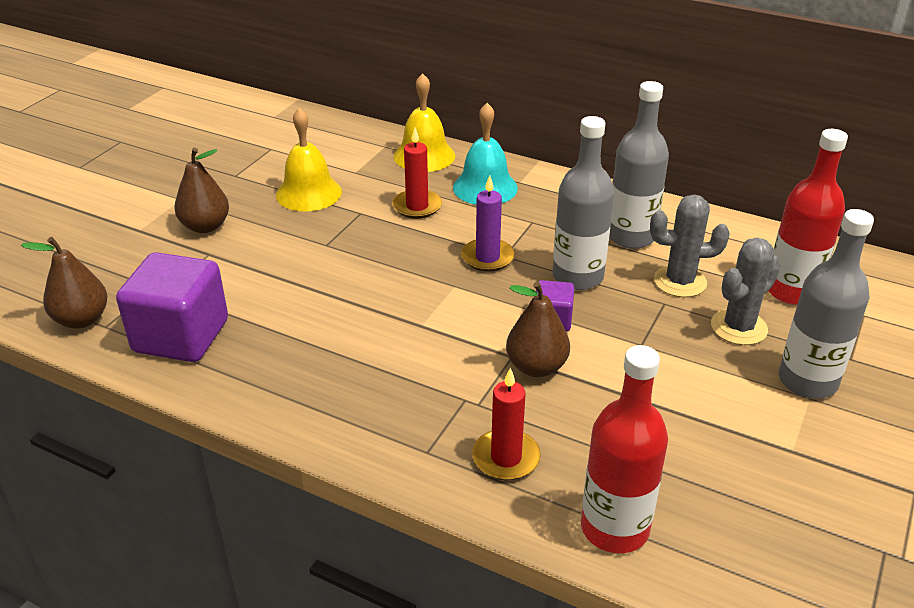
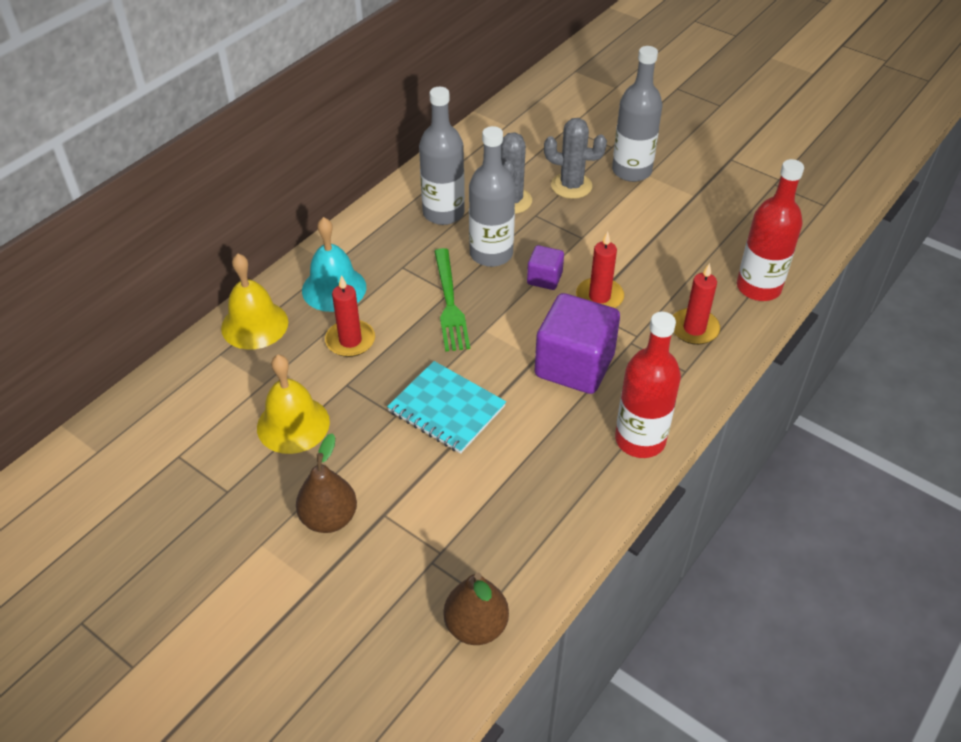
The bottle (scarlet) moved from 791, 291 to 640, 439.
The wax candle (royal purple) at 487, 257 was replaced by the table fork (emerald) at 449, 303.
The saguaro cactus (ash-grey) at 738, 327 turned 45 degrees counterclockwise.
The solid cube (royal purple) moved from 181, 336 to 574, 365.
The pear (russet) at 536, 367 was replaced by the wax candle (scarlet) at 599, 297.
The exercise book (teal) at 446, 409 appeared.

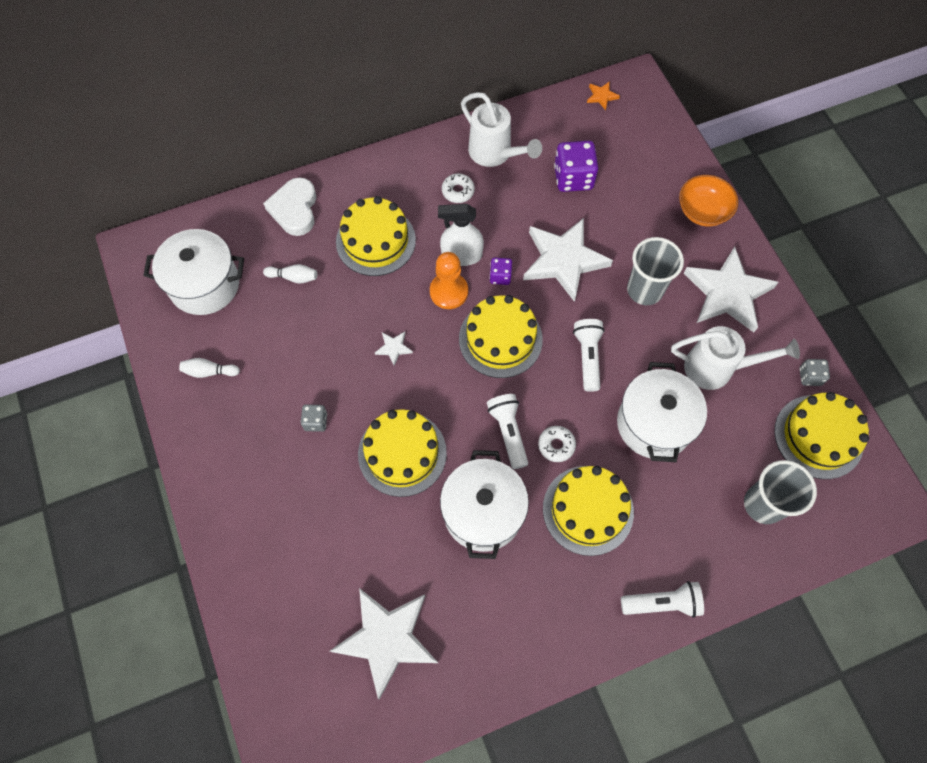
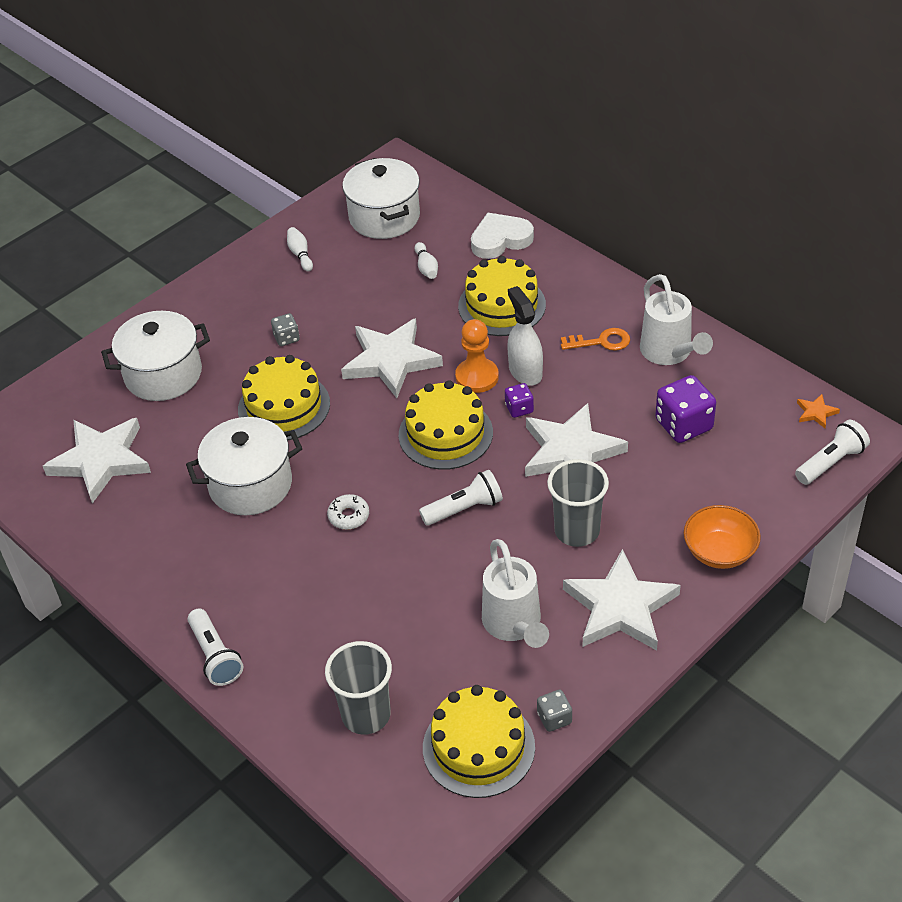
The watering can (pure white) at 494, 153 turned 45 degrees counterclockwise.
The glazed donut (pure white) at 458, 191 was replaced by the door key (orange) at 601, 342.
The star (pure white) at 393, 348 changed to 2.48 times the size.
The stockpot (pure white) moved from 654, 424 to 163, 374.
The flashlight (pure white) moved from 508, 432 to 831, 462.
The layer cake (golden) at 588, 510 disappeared.

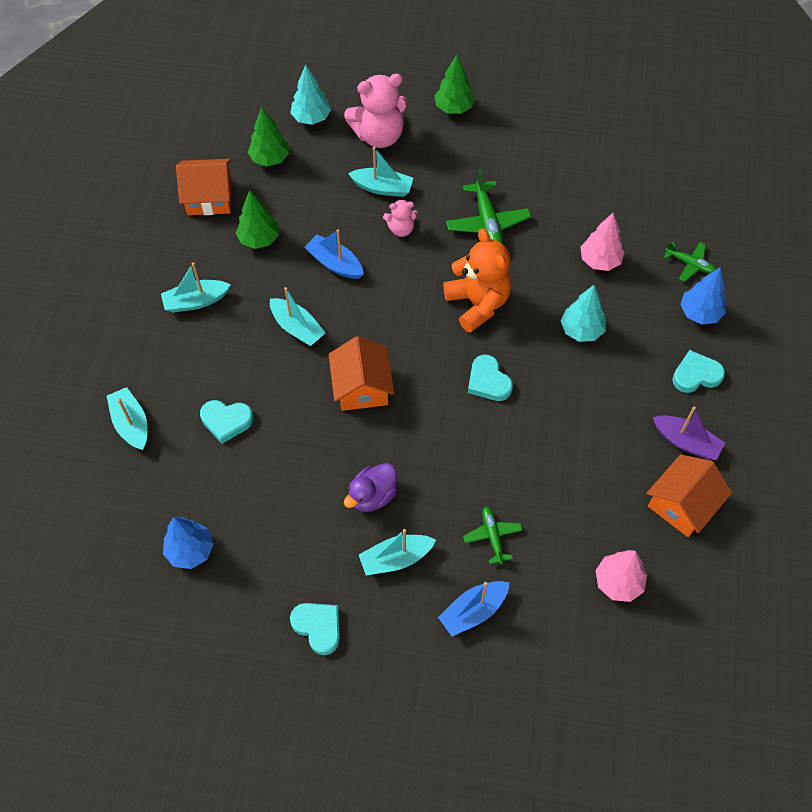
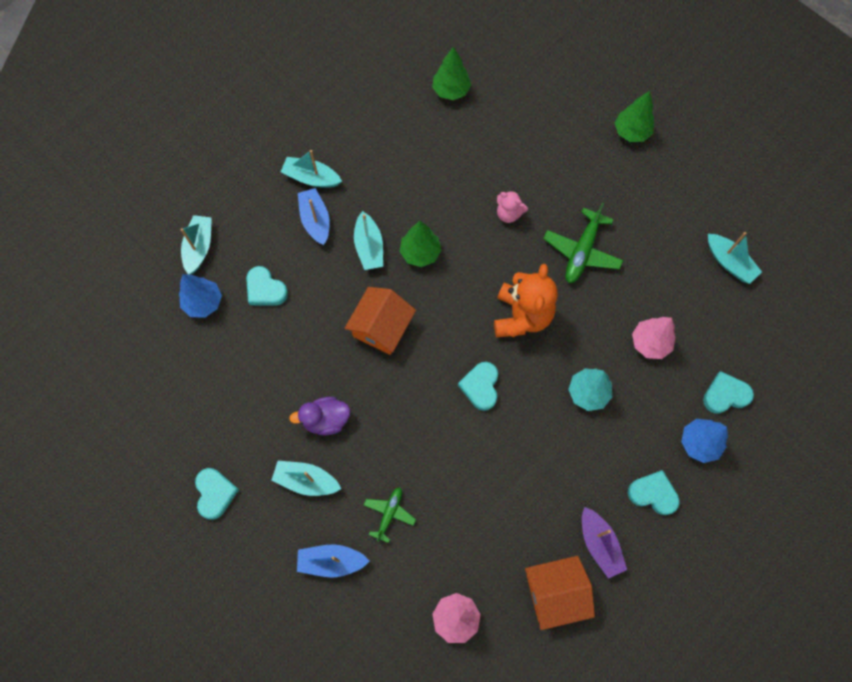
The tree (teal) at 311, 118 disappeared.
The teddy bear (rosy) at 379, 135 disappeared.
The boat (teal) moved from 382, 188 to 729, 262.
The toy house (orange) at 209, 197 disappeared.
The tree (emerald) moved from 259, 239 to 420, 253.
The boat (cobalt) moved from 335, 263 to 315, 220.
The aeroplane (emerald) at 690, 264 was replaced by the heart shape (teal) at 725, 395.
The tree (cobalt) moved from 190, 550 to 203, 302.

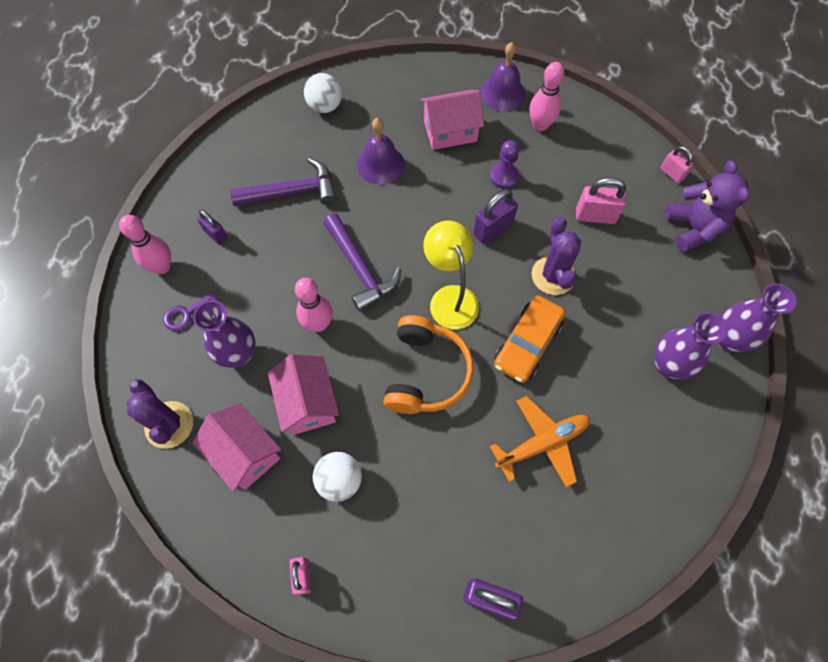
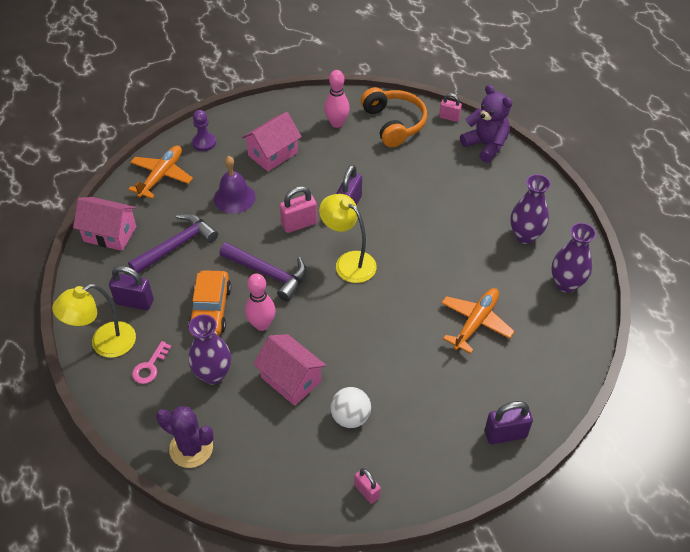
The school bell (royal purple) at 502, 93 disappeared.
The sphere (pure white) at 325, 106 was replaced by the aeroplane (orange) at 161, 176.
The game pawn (royal purple) moved from 504, 176 to 204, 142.
The lock (rosy) moved from 595, 216 to 299, 224.
The lock (royal purple) at 216, 235 changed to 1.55 times the size.
The bowling pin (rosy) at 162, 267 was replaced by the lamp (golden) at 104, 344.
The saguaro cactus (royal purple) at 553, 275 disappeared.
The tall vase (royal purple) moved from 728, 339 to 566, 284.
The door key (royal purple) at 187, 314 became the door key (rosy) at 150, 367.
The car (orange) moved from 527, 343 to 210, 310.
The over-ear headphones (orange) moved from 425, 372 to 393, 123.
The toy house (rosy) moved from 245, 453 to 110, 234.

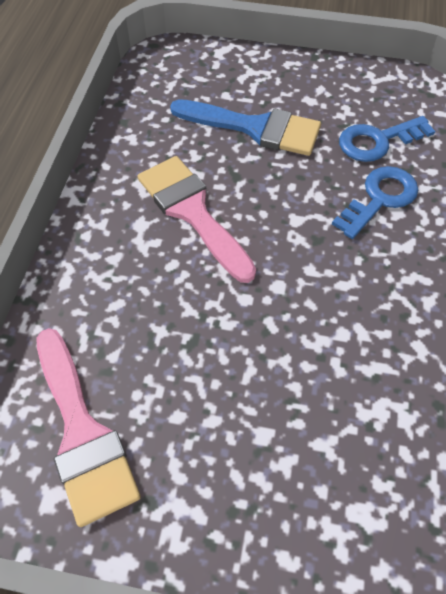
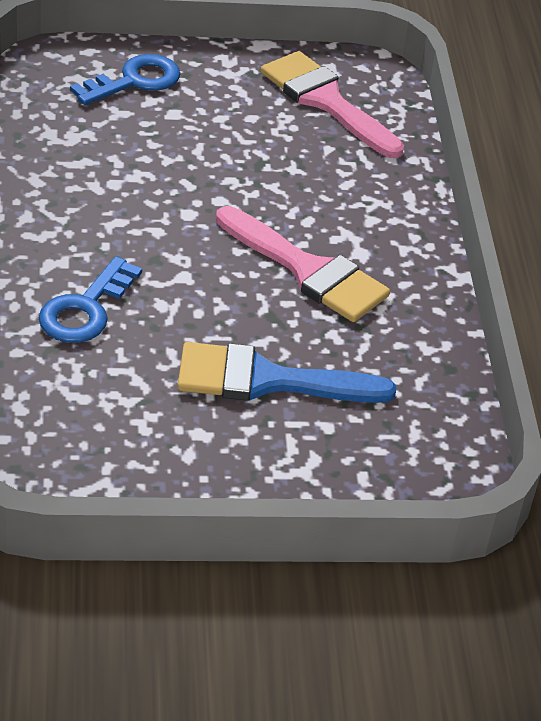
The door key (cobalt) moved from 378, 141 to 134, 81.

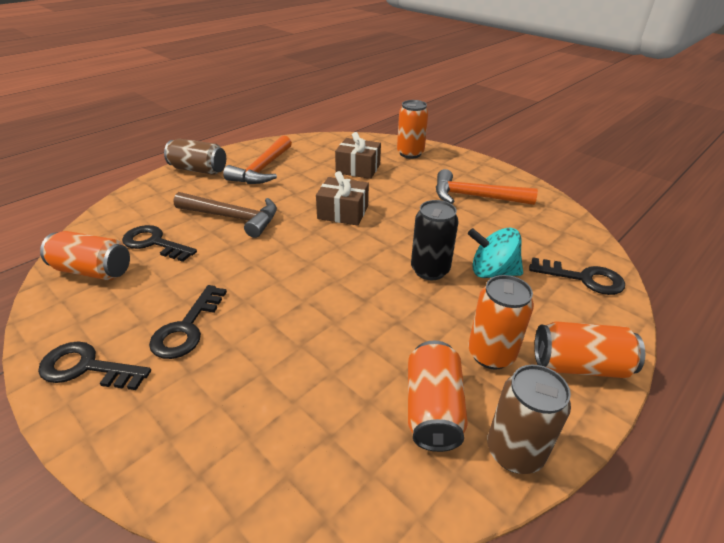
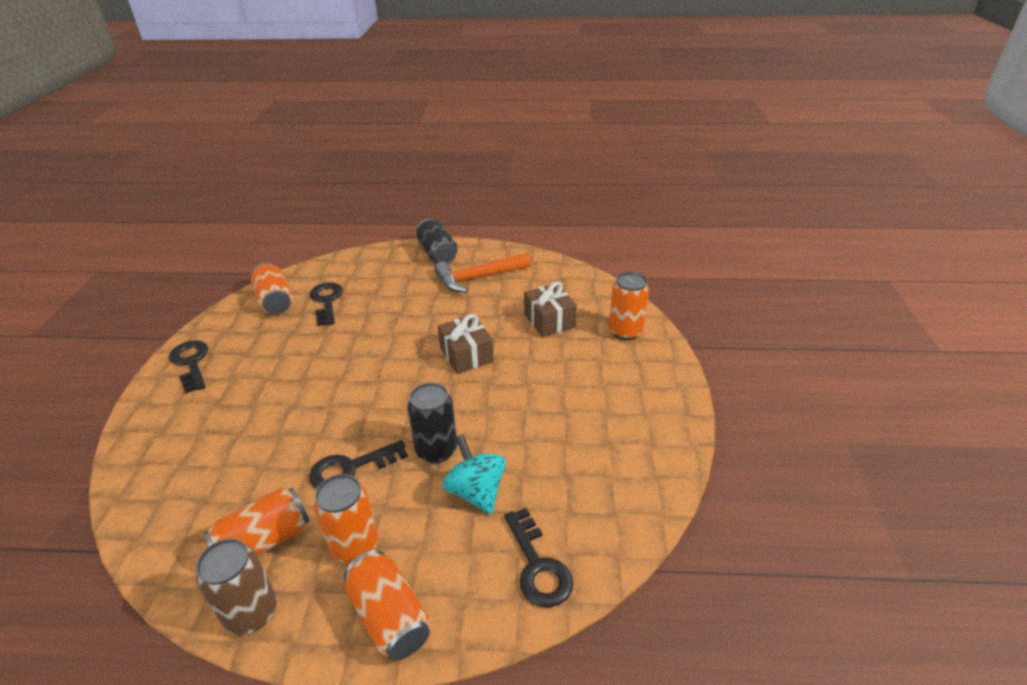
The can (russet) at 198, 169 became the can (ebony) at 437, 254.
The claw hammer (orange) at 475, 197 disappeared.
The claw hammer (russet) at 233, 218 disappeared.
The door key (ebony) moved from 187, 328 to 351, 468.

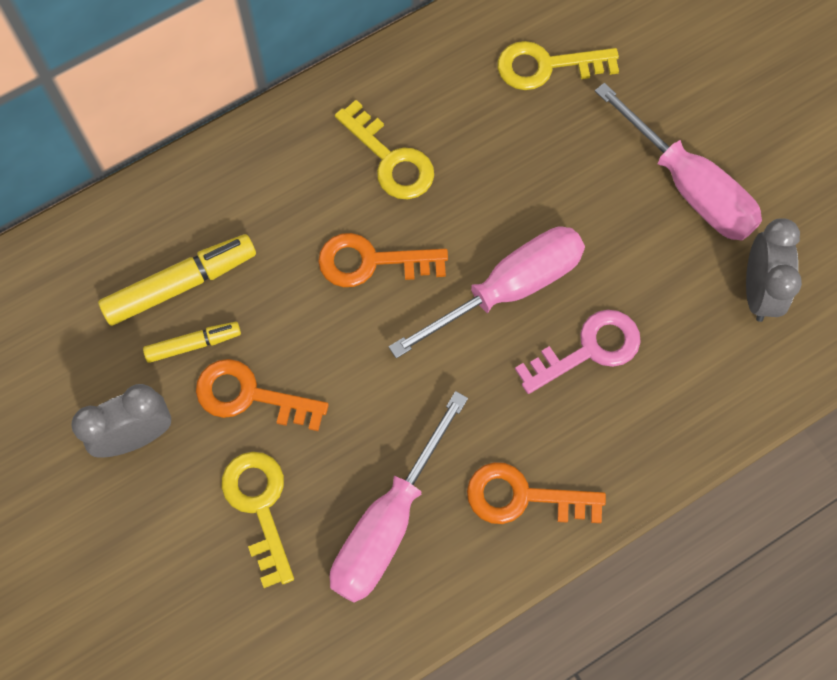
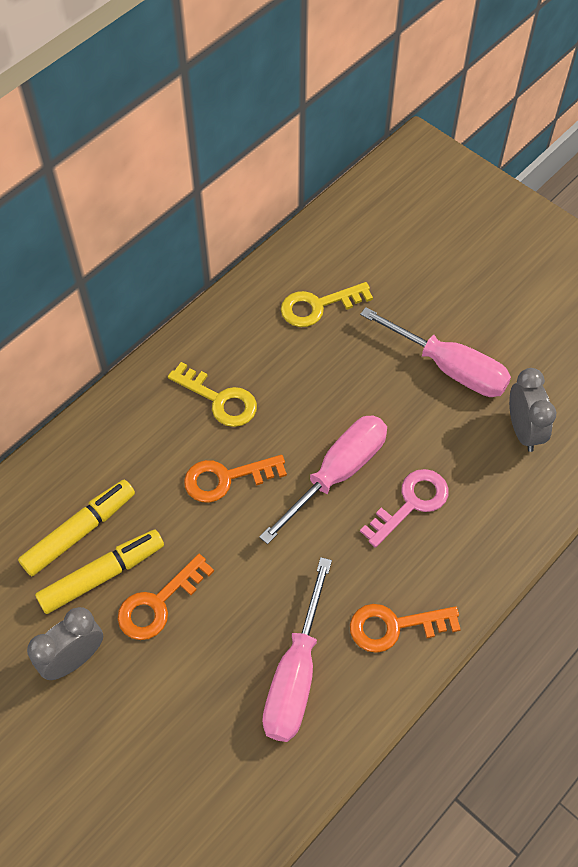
The marker pen (golden) at 193, 344 changed to 1.69 times the size.
The door key (orange) at 250, 395 turned 45 degrees counterclockwise.
The door key (golden) at 259, 506 disappeared.

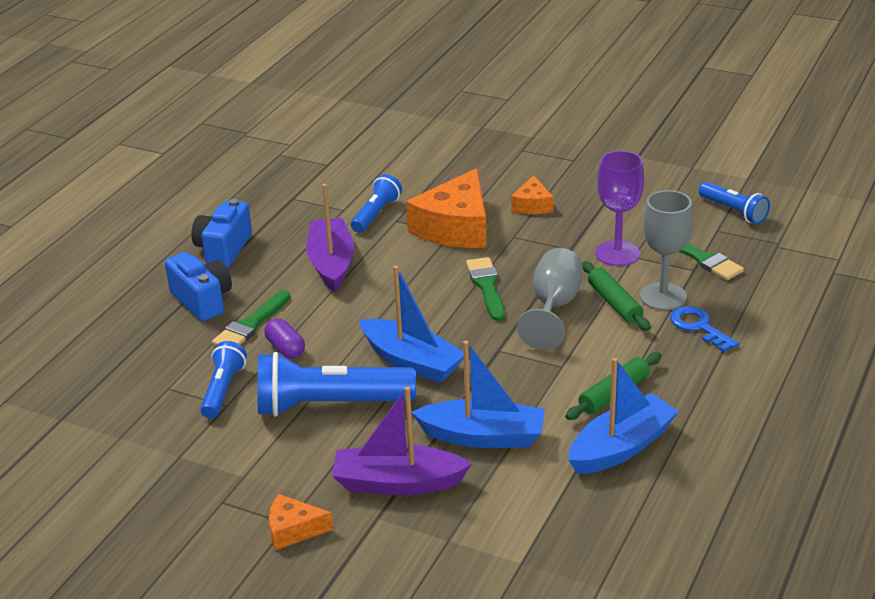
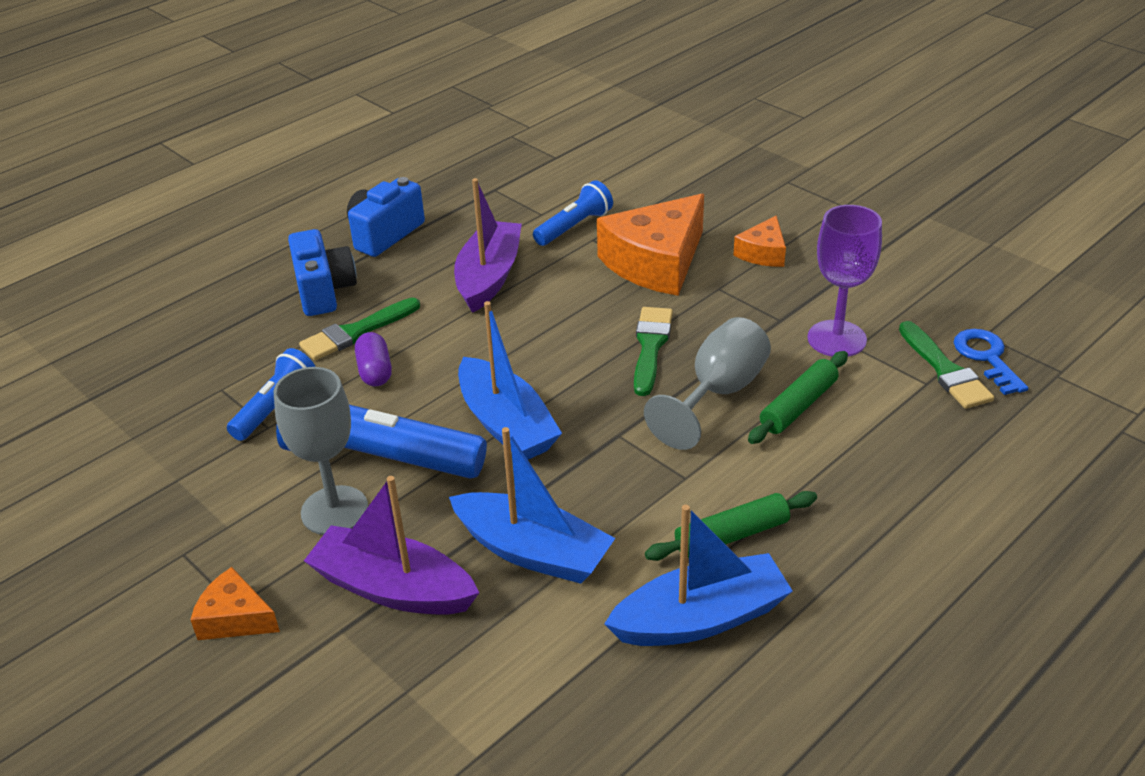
The flashlight (cobalt) at 733, 211 disappeared.
The goblet (ash-grey) moved from 663, 297 to 334, 510.
The dough roller (emerald) at 614, 303 turned 45 degrees clockwise.
The door key (cobalt) moved from 699, 327 to 986, 358.

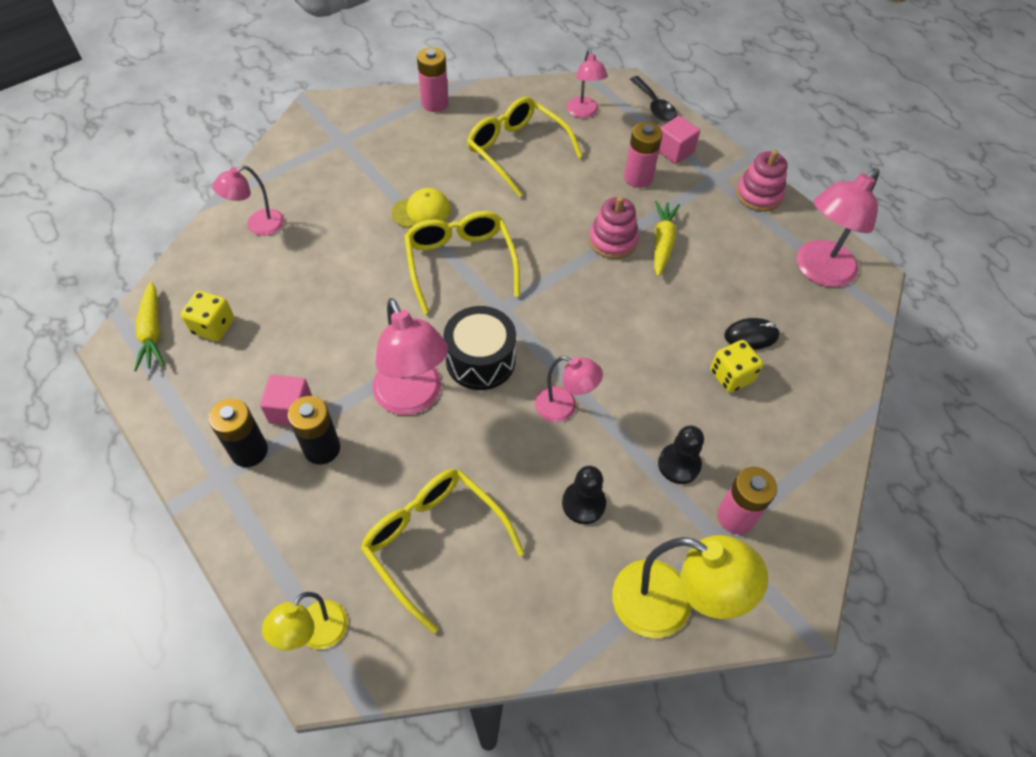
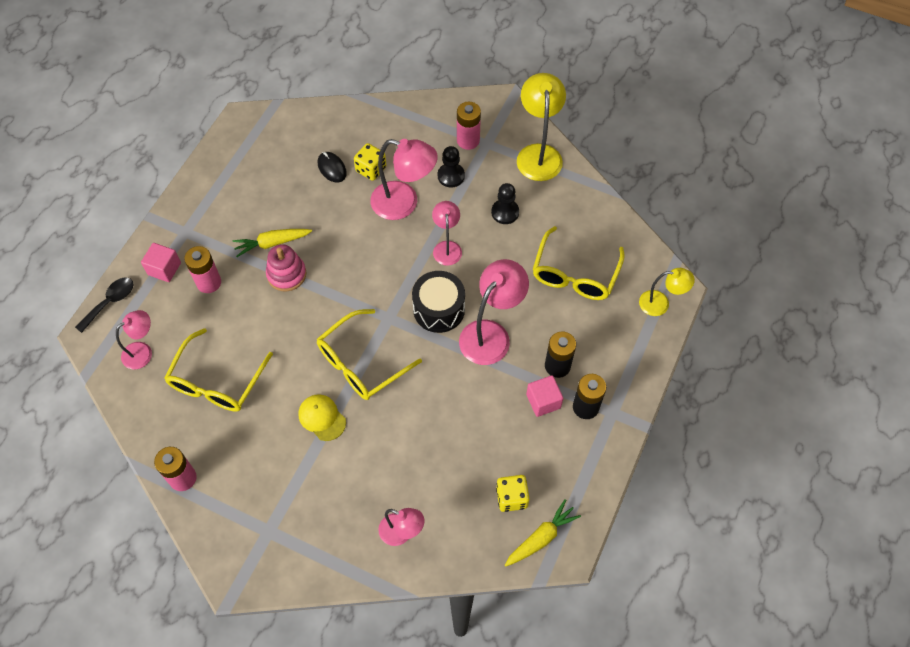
The ring stacker (rosy) at 758, 195 disappeared.
The lamp (rosy) moved from 818, 271 to 404, 203.

